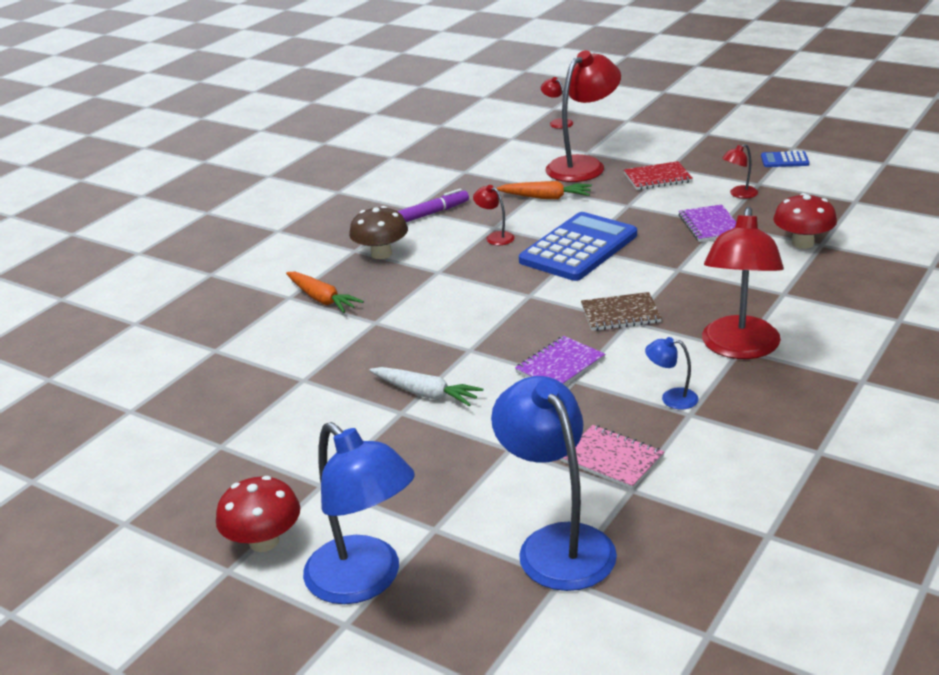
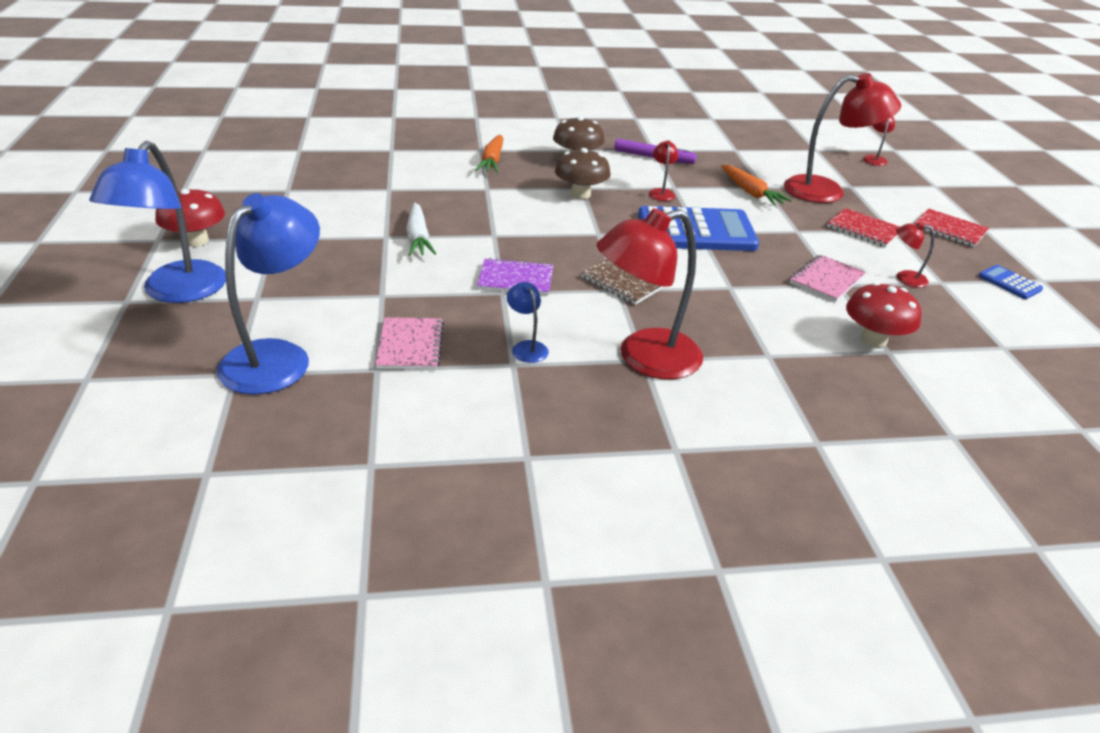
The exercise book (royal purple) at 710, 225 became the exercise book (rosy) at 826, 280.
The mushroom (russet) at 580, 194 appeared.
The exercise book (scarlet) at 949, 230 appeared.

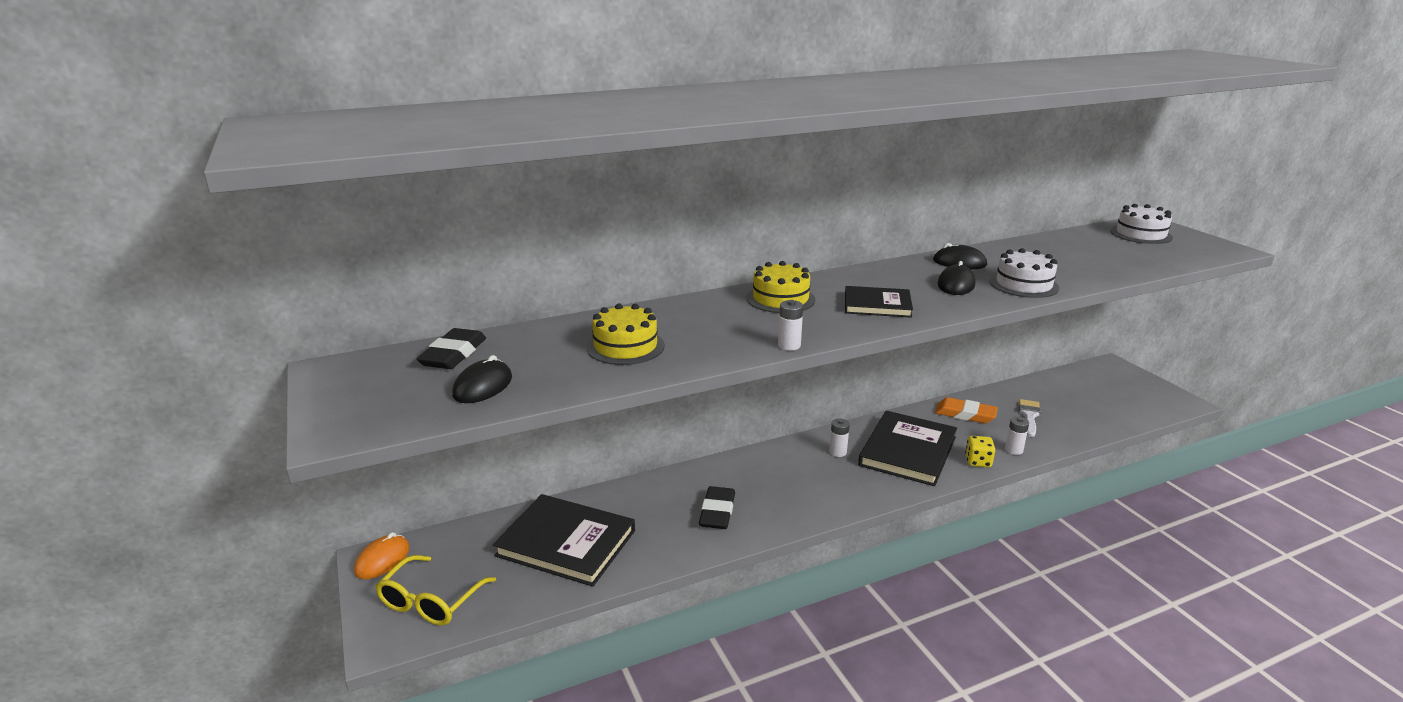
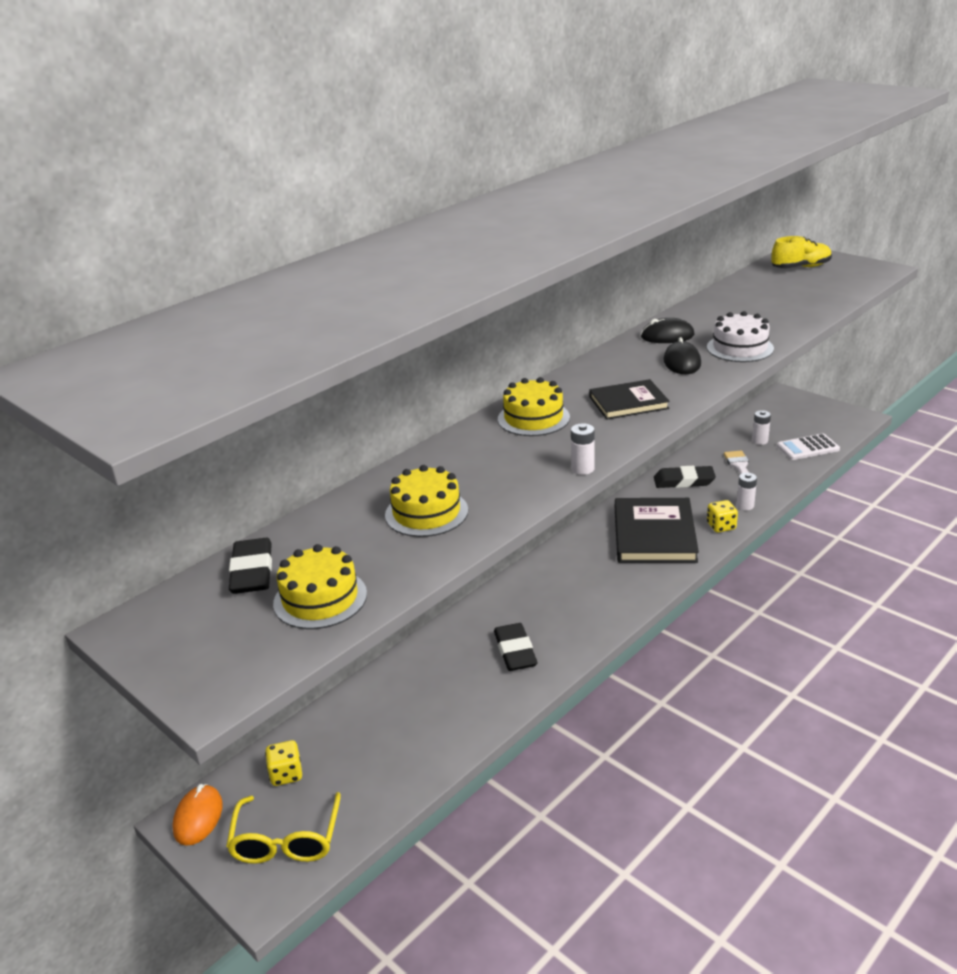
The layer cake (pure white) at 1141, 234 was replaced by the lace-up shoe (golden) at 800, 267.
The computer mouse (ebony) at 483, 386 was replaced by the layer cake (golden) at 320, 598.
The eraser (orange) at 965, 414 became the eraser (ebony) at 684, 481.
The AA battery (pure white) moved from 837, 452 to 760, 441.
The book (ebony) at 566, 543 disappeared.
The calculator (pure white) at 807, 448 appeared.
The dice (golden) at 286, 774 appeared.

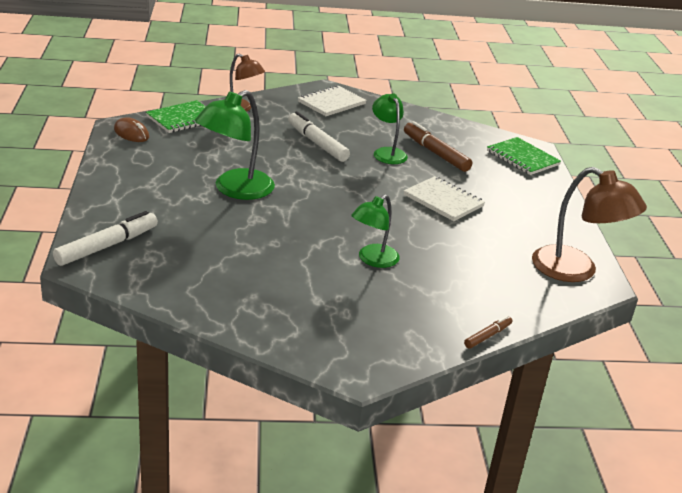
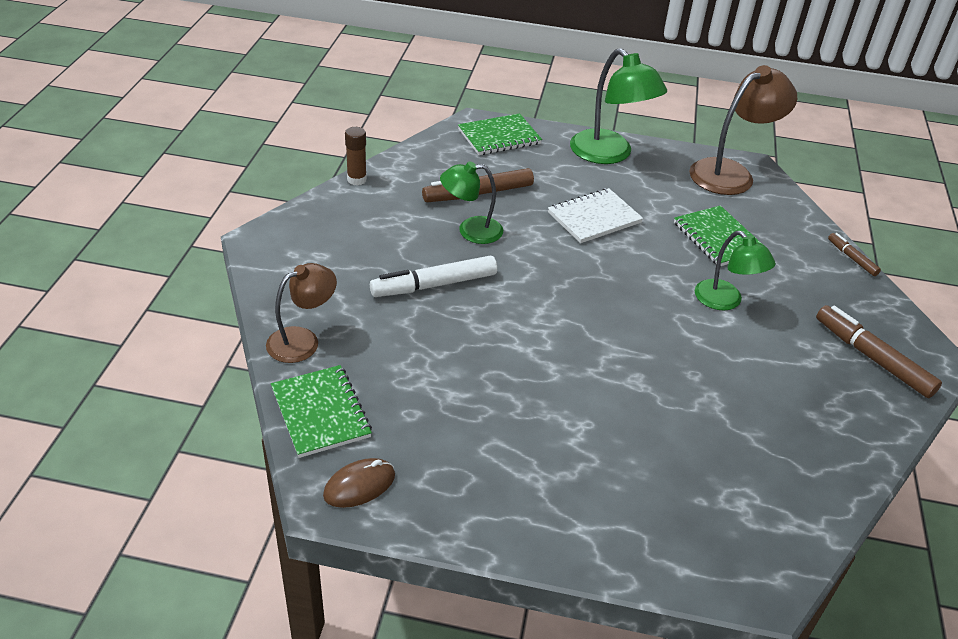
The exercise book (pure white) at 331, 103 disappeared.
The lamp (emerald) moved from 235, 190 to 609, 154.
The marker pen (pure white) at 107, 246 disappeared.
The glue (russet) at 357, 179 appeared.
The exercise book (emerald) at 718, 238 appeared.
The marker pen (russet) at 872, 358 appeared.

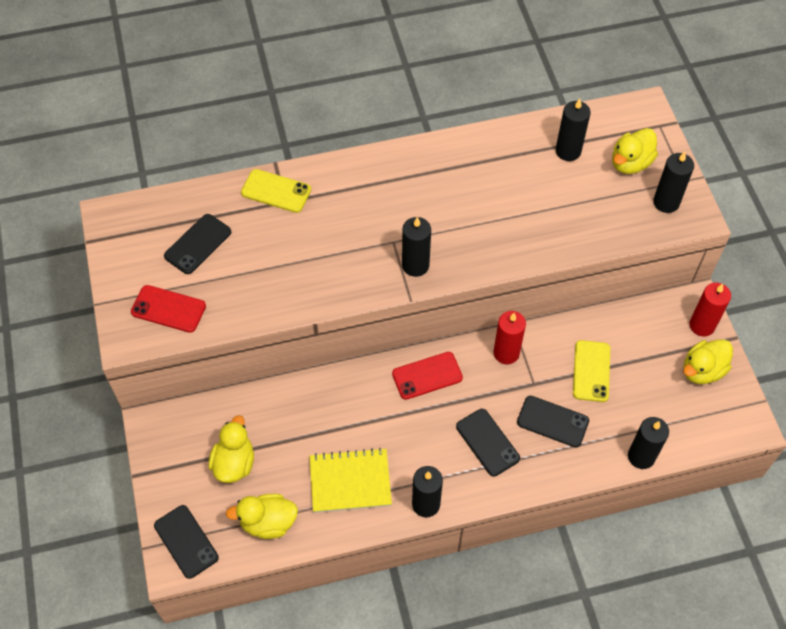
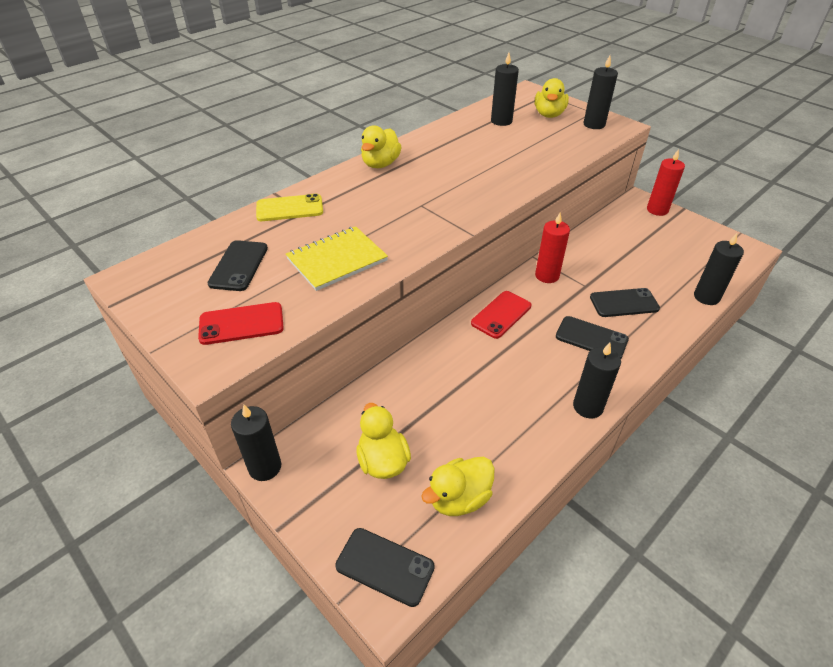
The wax candle (ebony) moved from 415, 265 to 265, 467.
The rubber duck (golden) moved from 702, 370 to 380, 164.
The phone (golden) at 591, 371 disappeared.
The exercise book (golden) moved from 350, 481 to 337, 260.

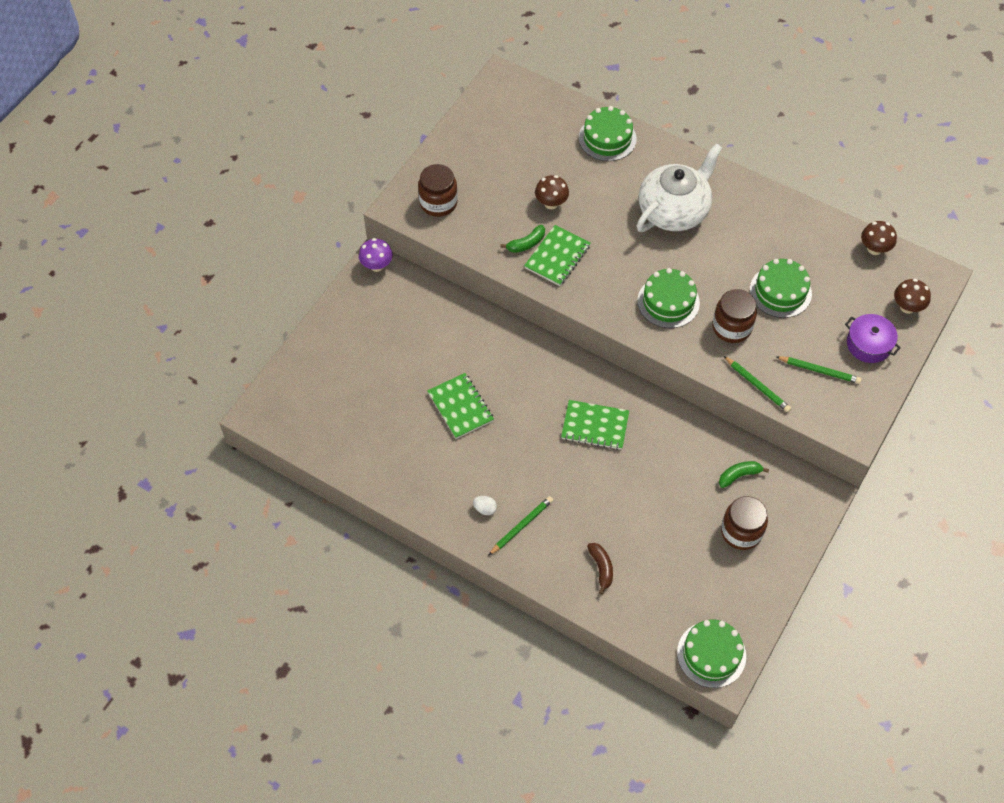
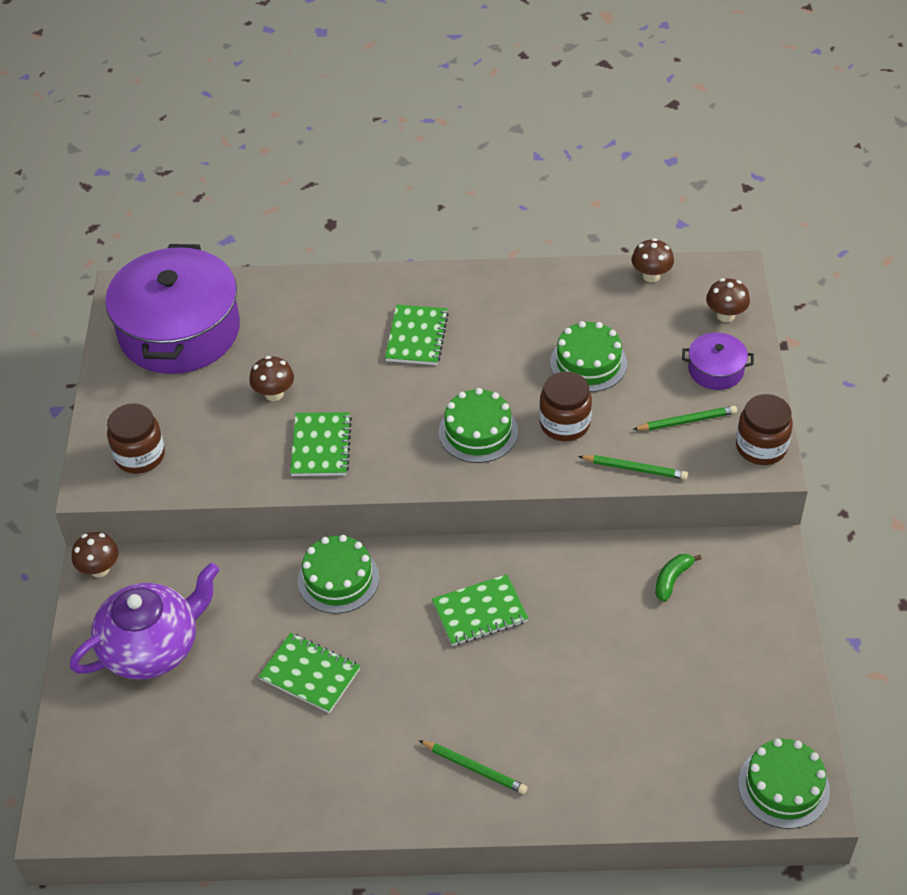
The layer cake (emerald) moved from 607, 138 to 338, 579.
The tea pot (pure white) at 674, 210 was replaced by the exercise book (emerald) at 416, 337.
The banana (emerald) at 526, 244 disappeared.
The mushroom (royal purple) at 377, 265 became the mushroom (russet) at 99, 569.
The toy egg (pure white) at 485, 509 disappeared.
The wooden pencil (emerald) at 521, 526 turned 105 degrees clockwise.
The preserve jar (russet) moved from 741, 532 to 761, 447.
The banana (russet) at 601, 568 disappeared.
The stockpot (royal purple) at 179, 331 appeared.
The tea pot (royal purple) at 152, 647 appeared.

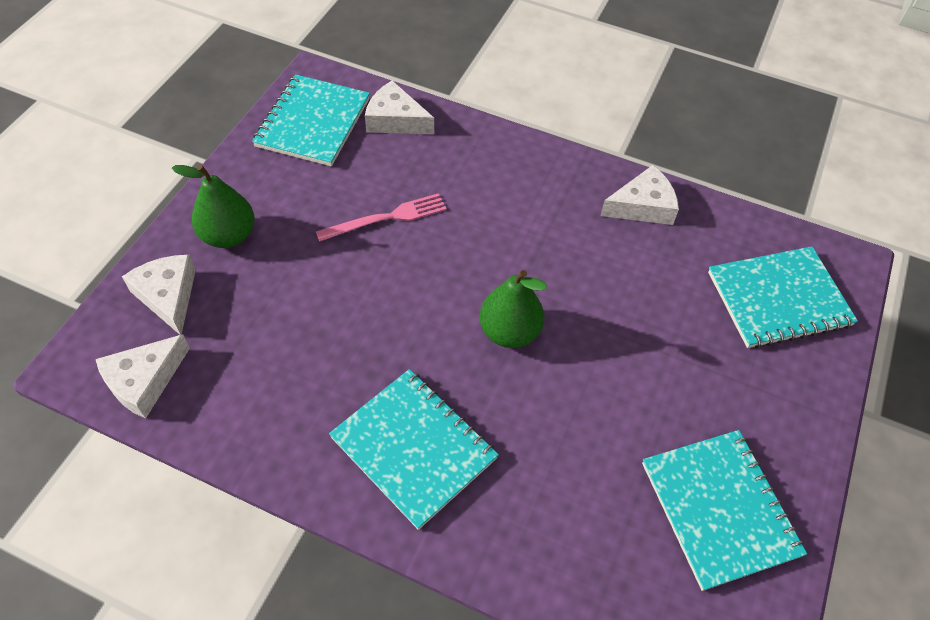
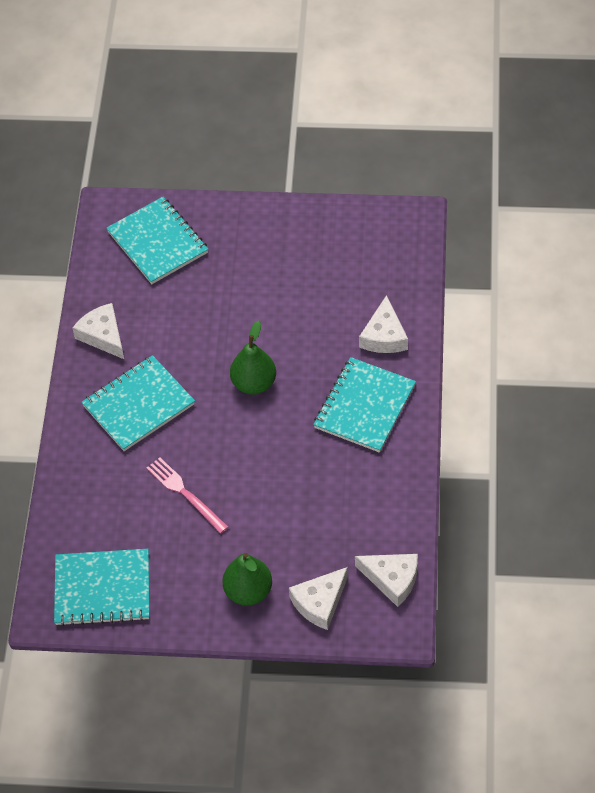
The piece of cheese (pure white) moved from 395, 120 to 384, 336.
The exercise book (teal) moved from 719, 509 to 138, 405.

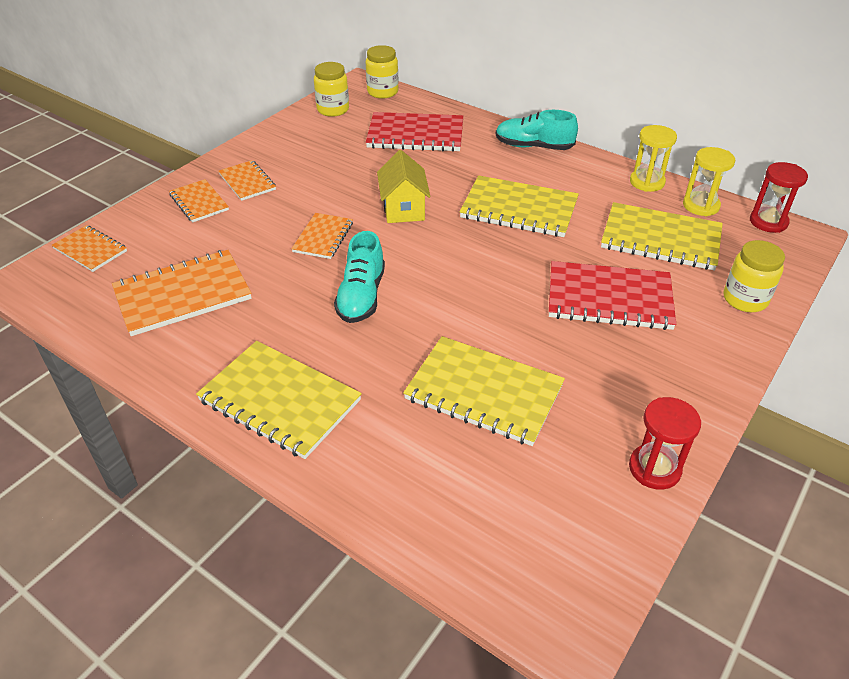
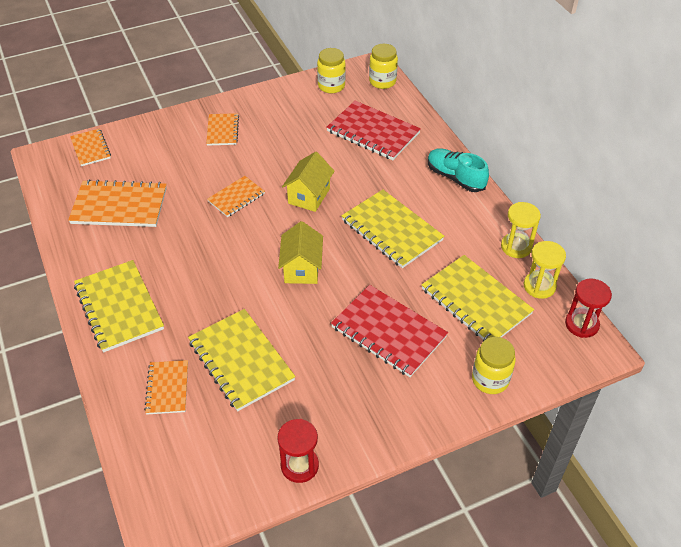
The exercise book (orange) moved from 199, 202 to 167, 388.
The lace-up shoe (teal) at 361, 296 disappeared.
The toy house (golden) at 302, 268 appeared.

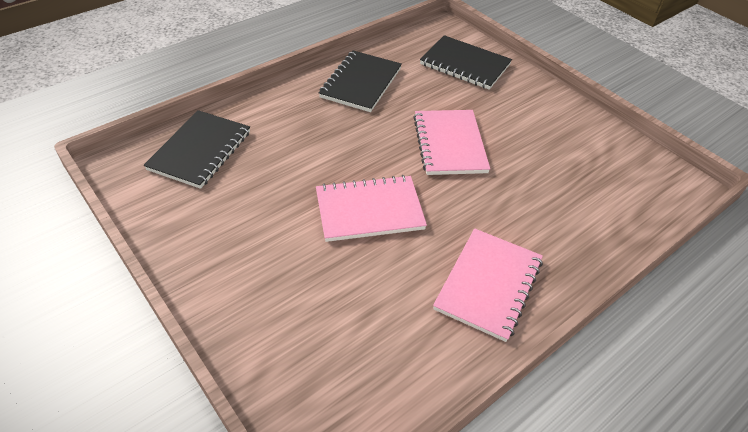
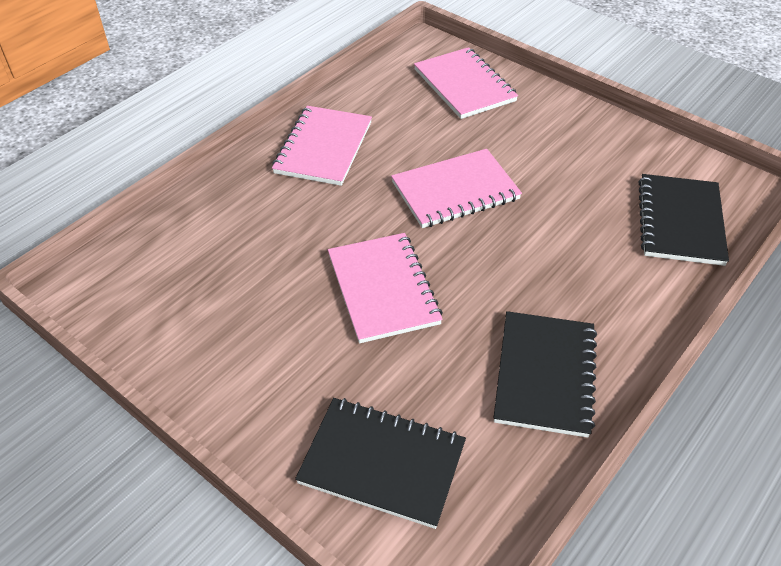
The exercise book (rosy) at 464, 85 appeared.

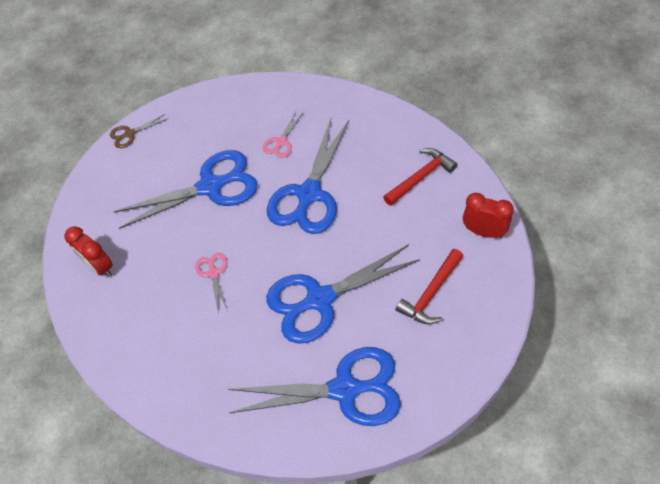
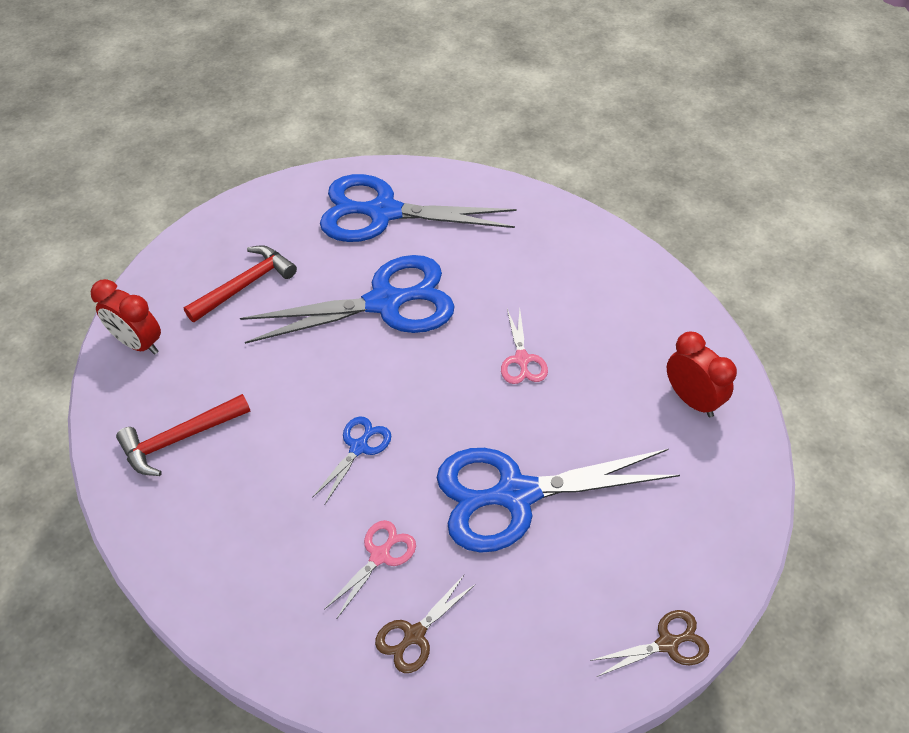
The shears (cobalt) at 309, 194 changed to 0.45 times the size.
The shears (russet) at 414, 635 appeared.

